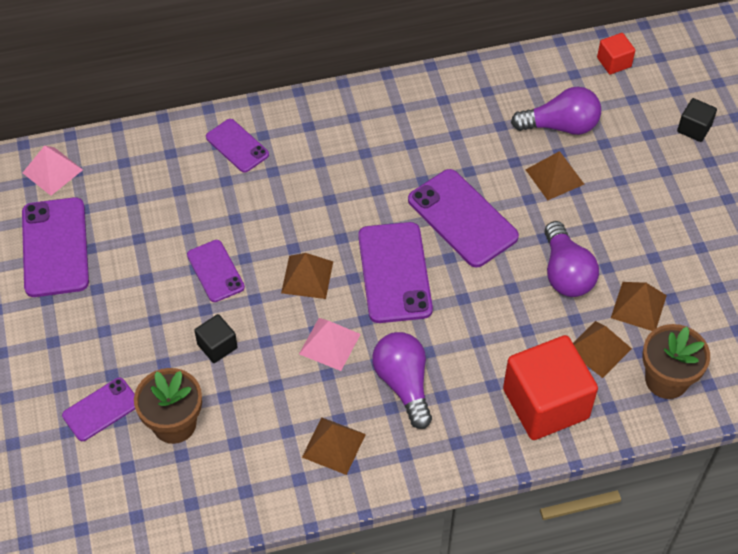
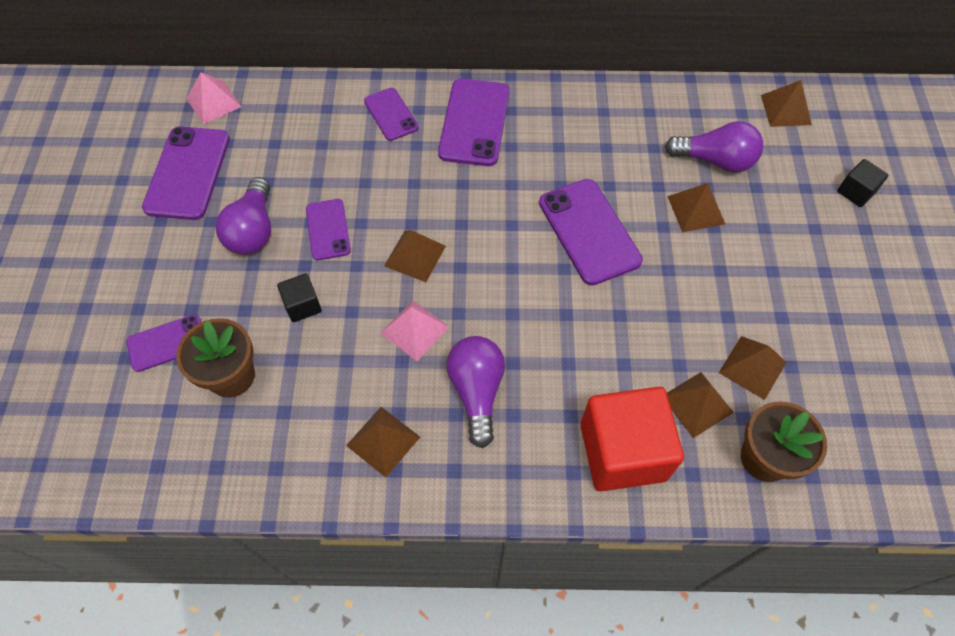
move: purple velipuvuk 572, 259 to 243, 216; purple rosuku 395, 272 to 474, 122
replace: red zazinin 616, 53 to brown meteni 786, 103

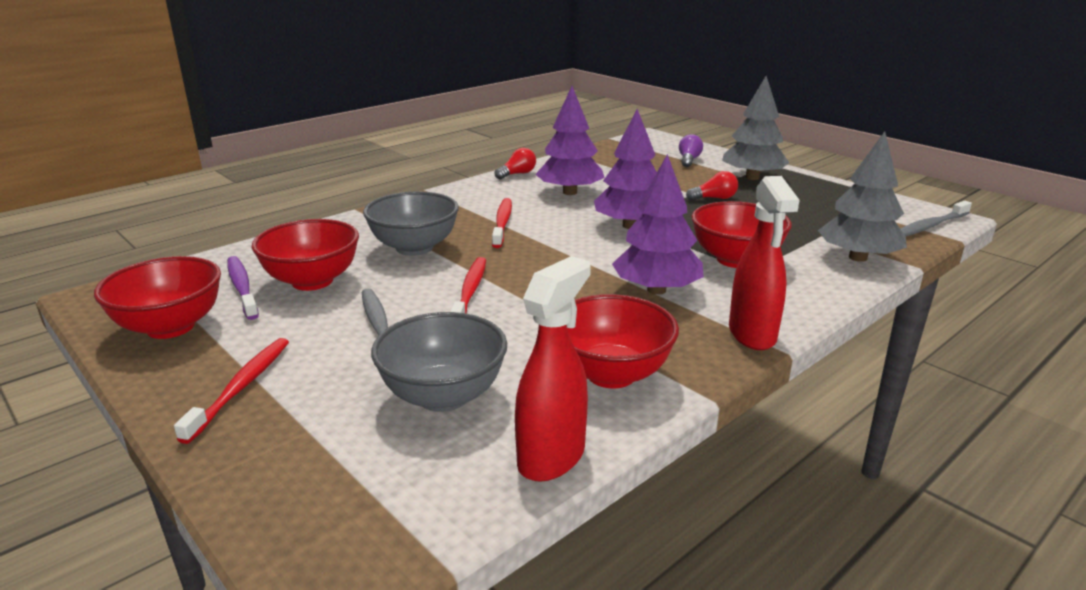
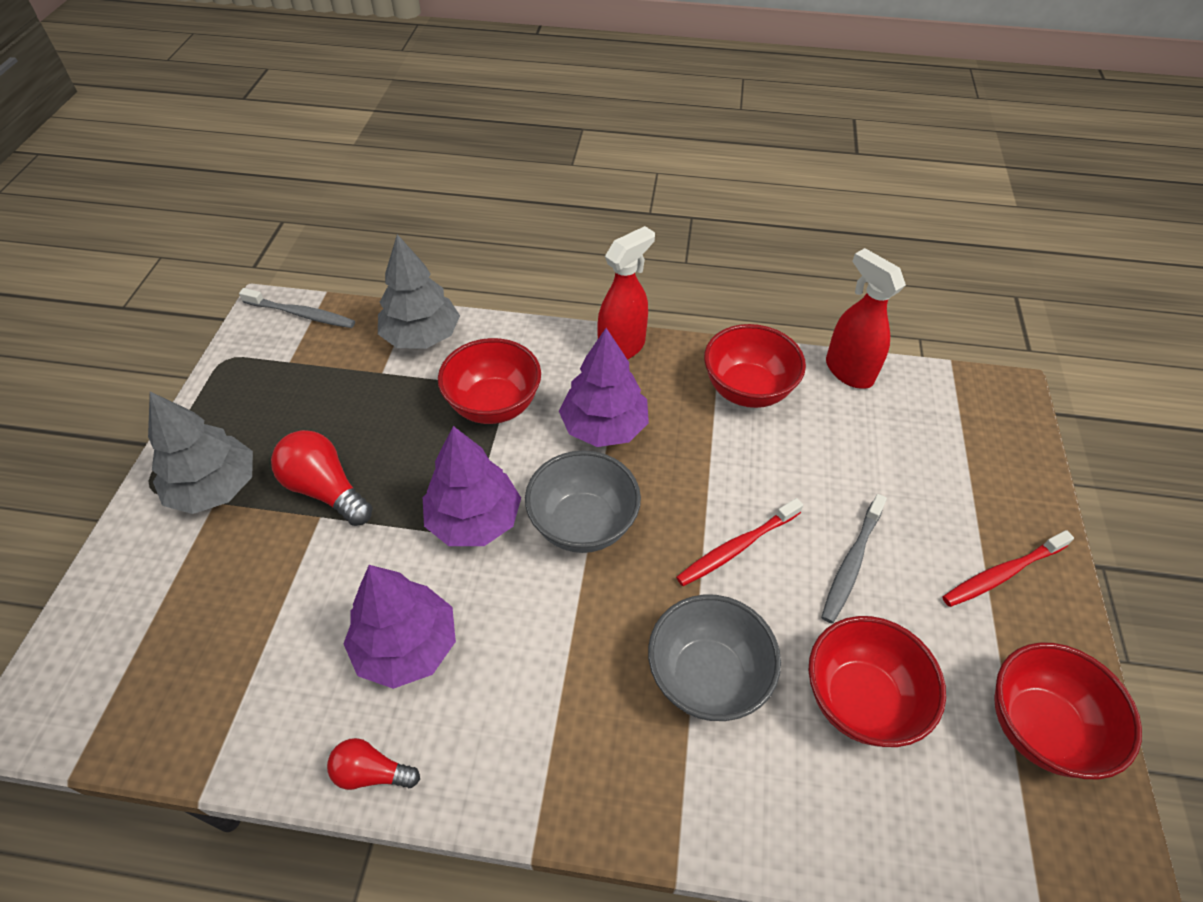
delete: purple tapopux 243, 288; red tapopux 502, 223; purple velipuvuk 691, 150
move: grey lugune 439, 362 to 583, 502
rotate: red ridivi 553, 369 = 866, 318 60 degrees clockwise
resize: red velipuvuk 712, 186 = 321, 478 x1.66

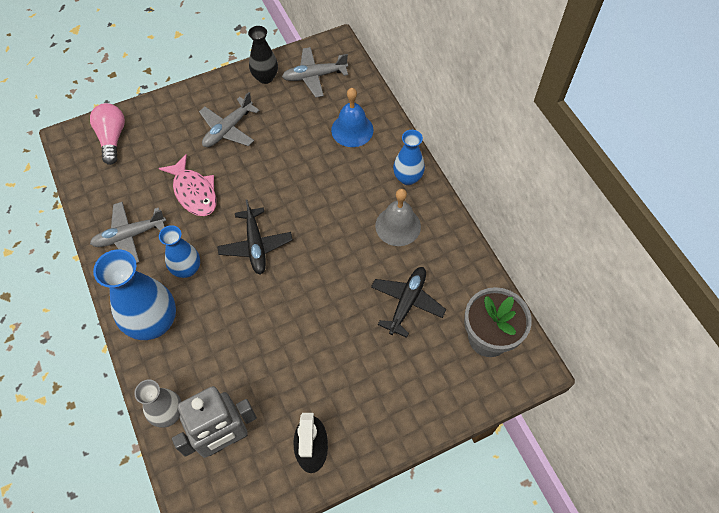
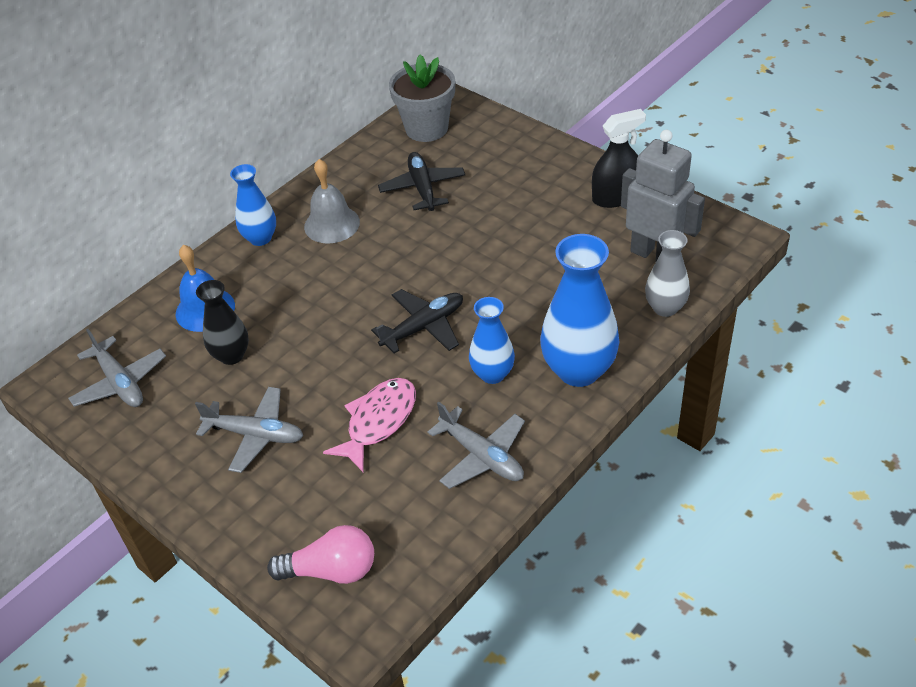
move: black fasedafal 263, 55 to 222, 322
rotate: pink velipuvuk 107, 134 = 320, 554 150 degrees counterclockwise; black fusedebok 408, 302 = 421, 181 75 degrees clockwise

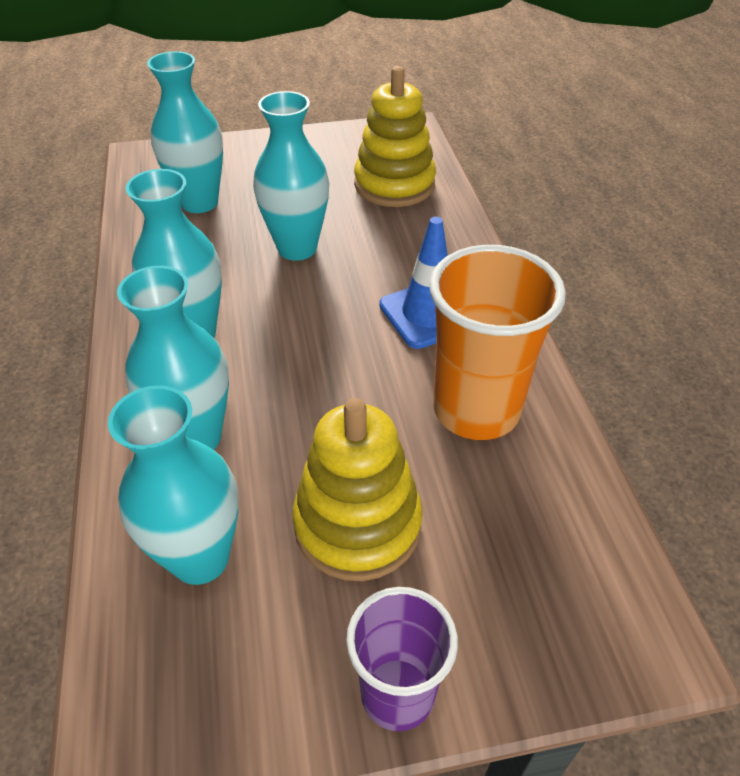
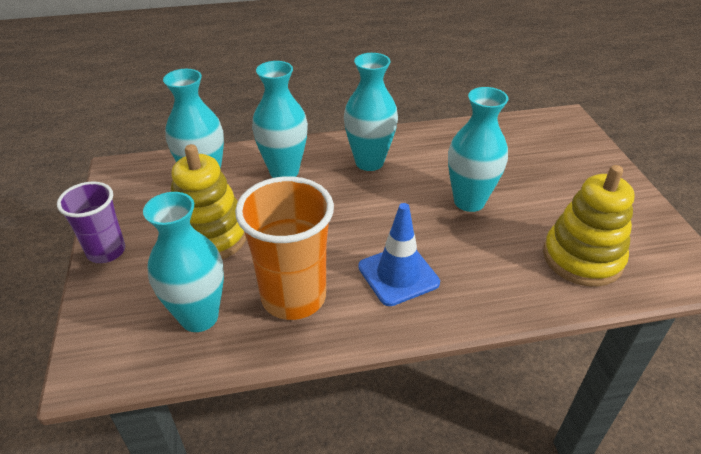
move: turquoise fasedafal 185, 132 to 183, 262

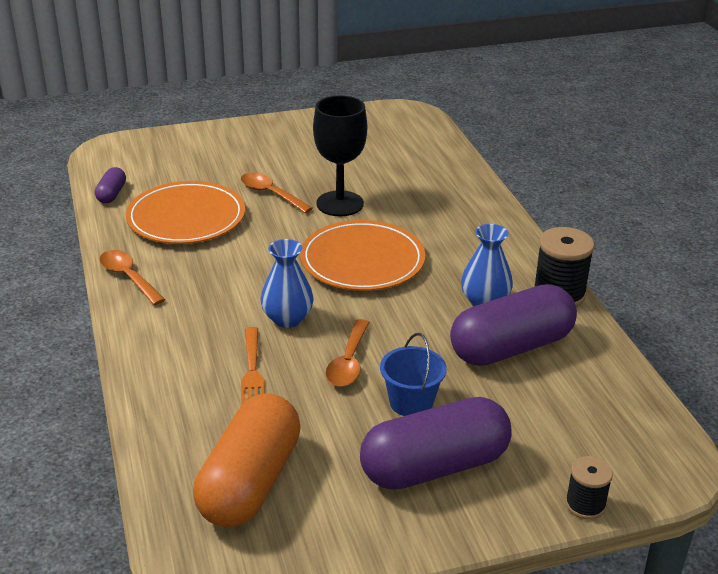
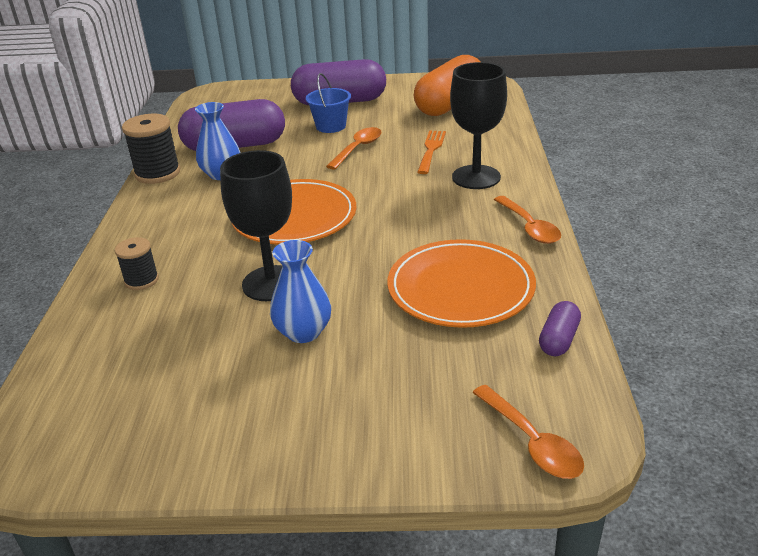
insert: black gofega 478, 125
move: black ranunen 589, 488 to 137, 263; blue fasedafal 287, 283 to 300, 291; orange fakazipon 277, 193 to 528, 432

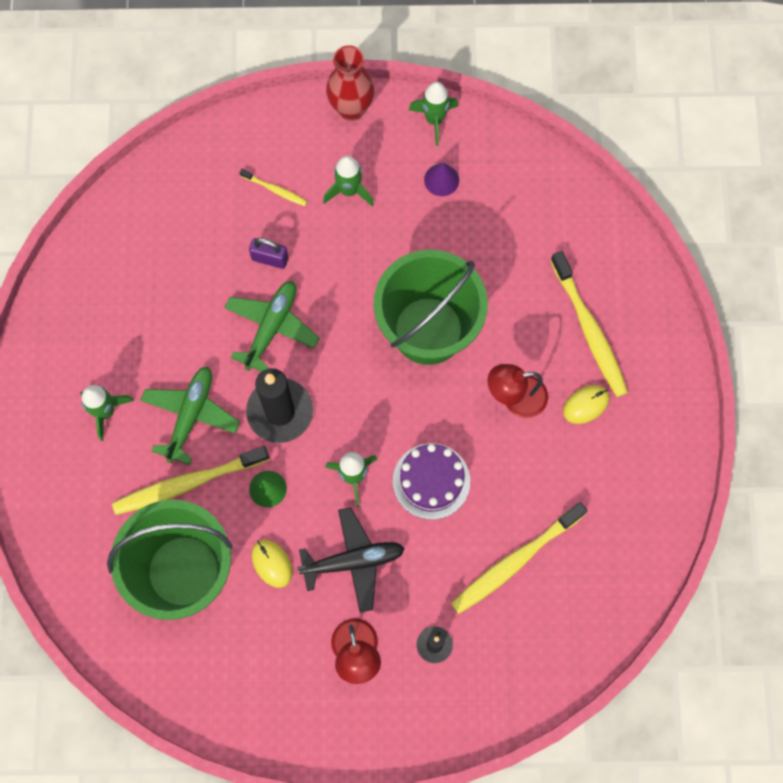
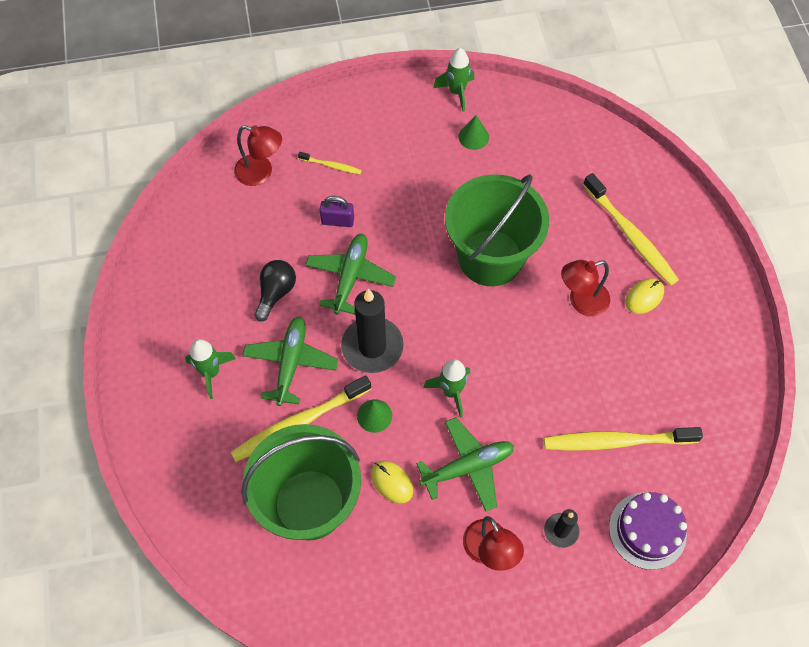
delete: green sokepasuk 348, 181; red fasedafal 350, 83
insert: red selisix 258, 155; black velipuvuk 275, 290
move: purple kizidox 431, 481 to 648, 531
recolor: black fusedebok 351, 560 to green fusedebok 465, 465; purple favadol 441, 179 to green favadol 473, 132
rotate: yellow tapopux 519, 558 = 623, 439 45 degrees clockwise

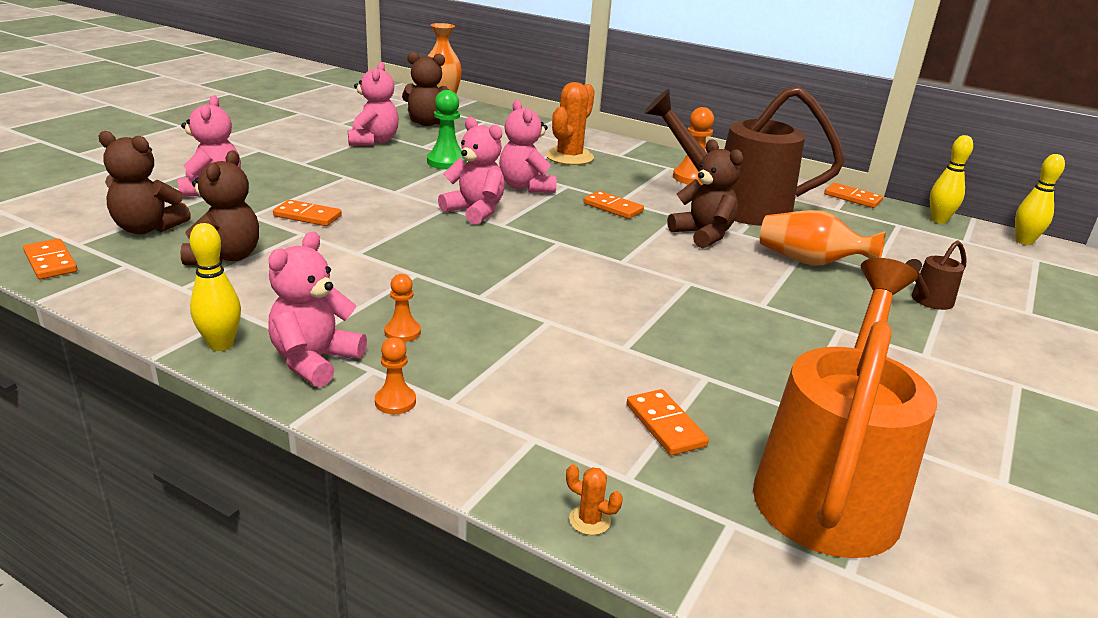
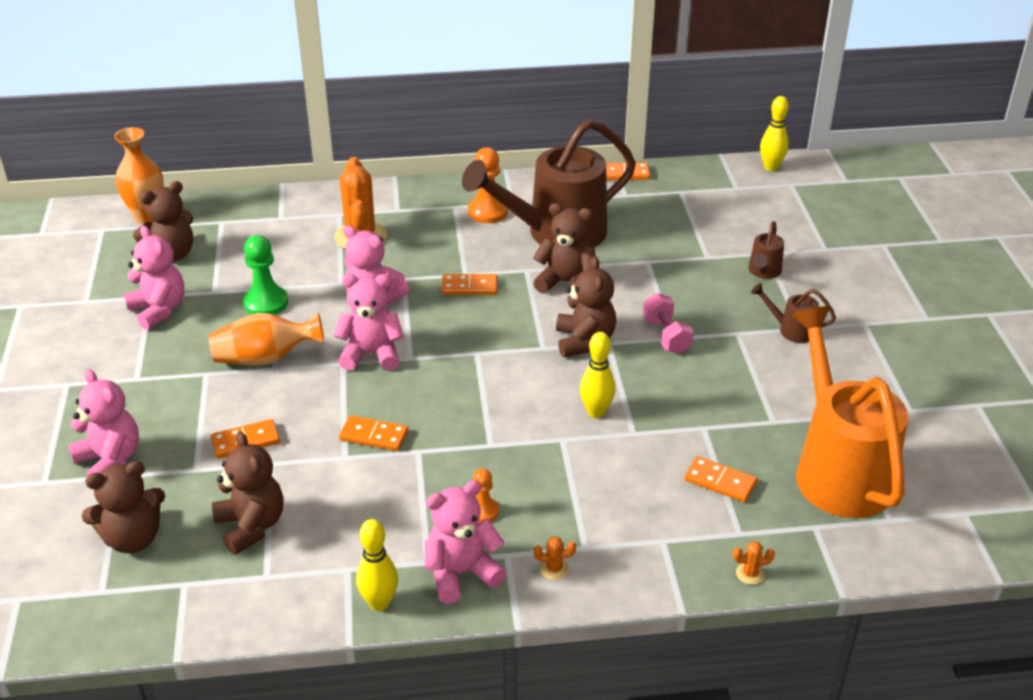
insert: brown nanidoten 586, 306; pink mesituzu 668, 323; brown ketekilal 793, 313
move: orange fasedafal 823, 238 to 267, 339; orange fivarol 50, 258 to 374, 433; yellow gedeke 951, 179 to 598, 375
replace: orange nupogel 395, 375 to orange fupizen 555, 558
rotate: pink nanidoten 317, 309 = 465, 542 75 degrees clockwise

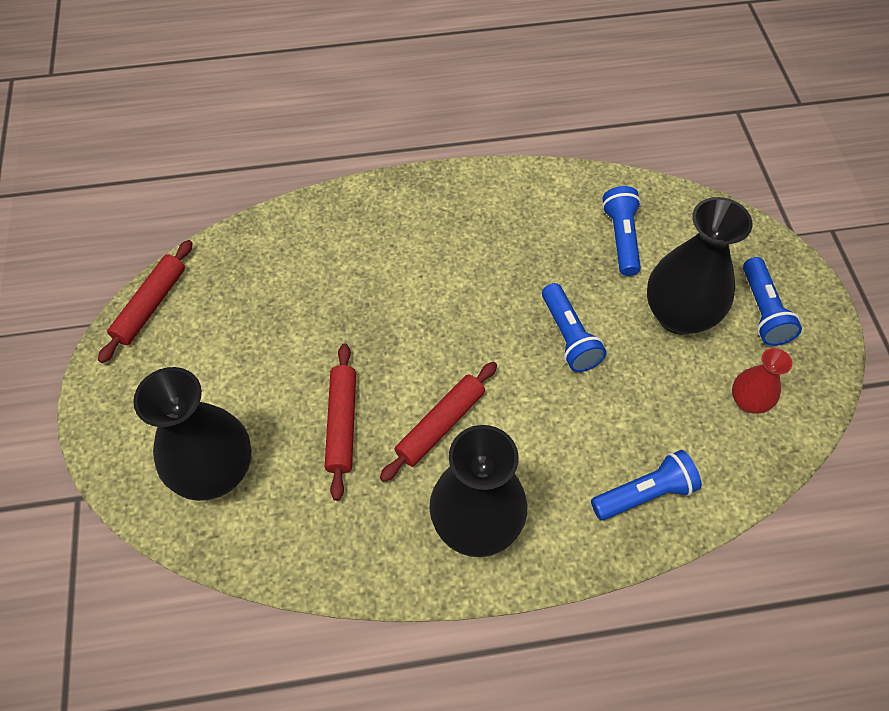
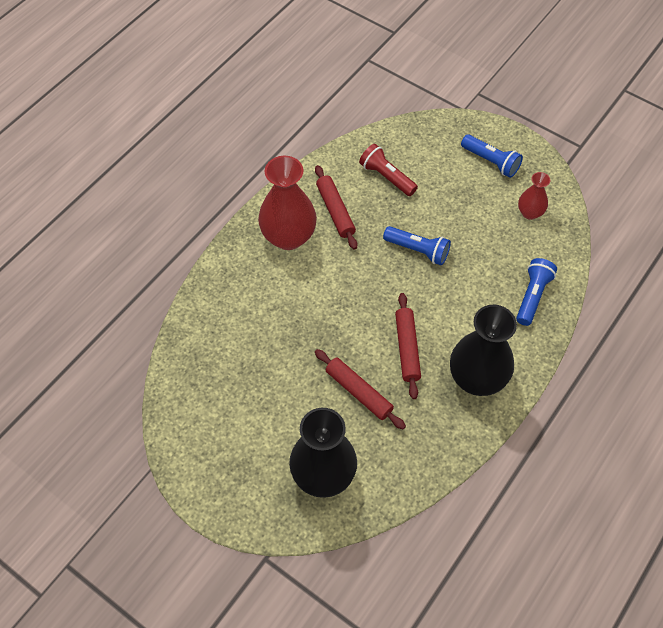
delete: black fasedafal 699, 266
insert: red fasedafal 287, 203
move: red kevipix 145, 301 to 336, 207
recolor: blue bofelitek 621, 231 to red bofelitek 388, 170

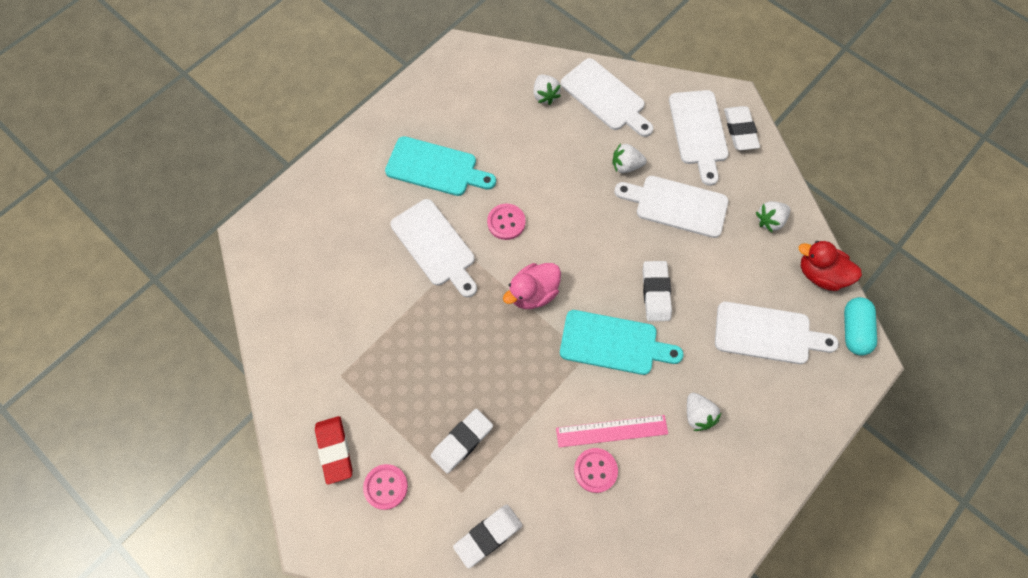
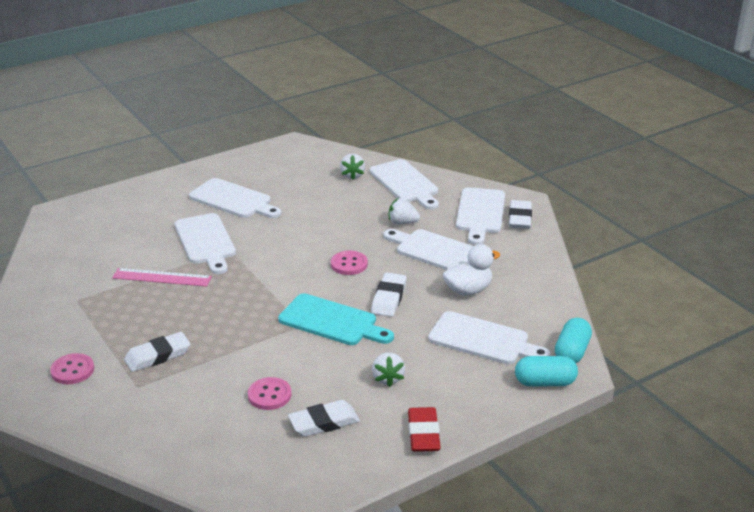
delete: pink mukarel 532, 286; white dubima 773, 216; red mukarel 830, 266
insert: white mukarel 471, 269; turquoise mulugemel 546, 371
move: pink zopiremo 612, 431 to 162, 277; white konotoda 488, 536 to 324, 418; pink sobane 506, 222 to 349, 263; red konotoda 333, 450 to 424, 429
recolor: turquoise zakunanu 440, 166 to white zakunanu 235, 198

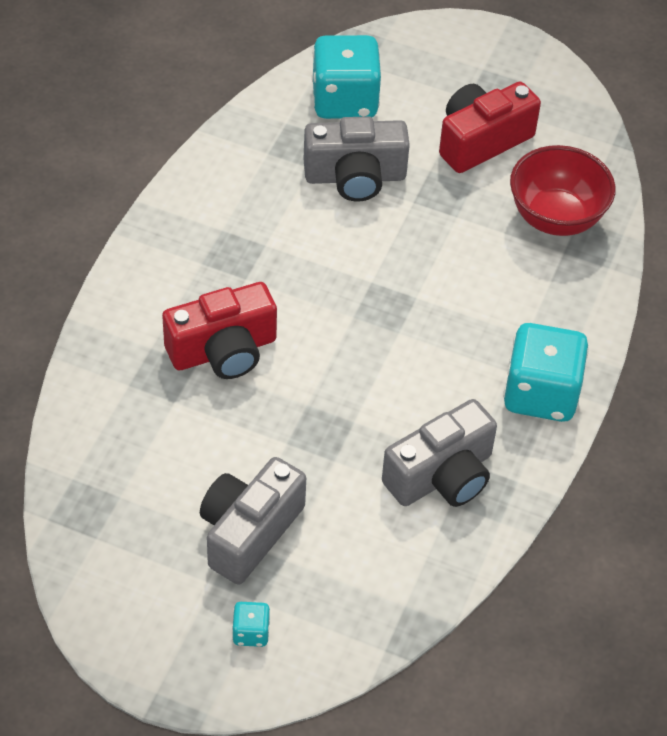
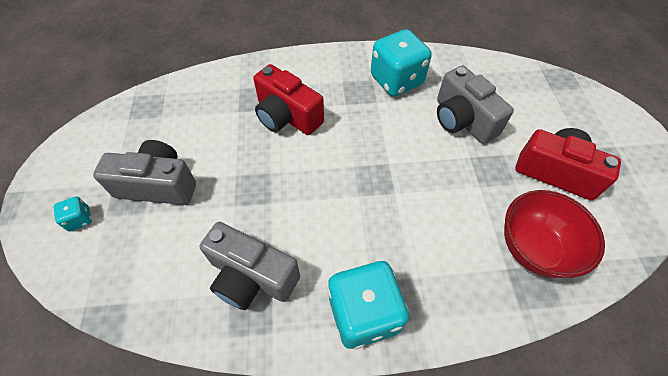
move: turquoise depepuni 346, 77 to 401, 62

